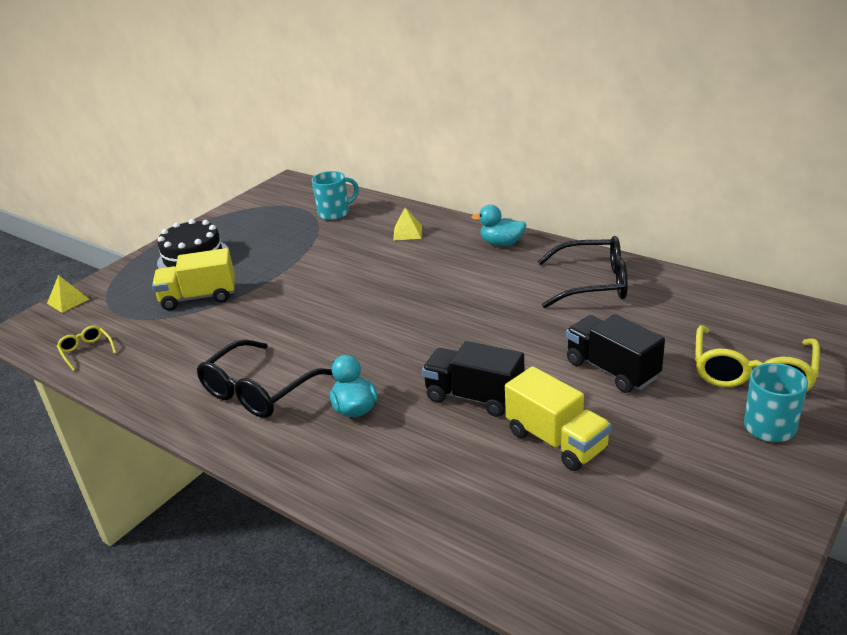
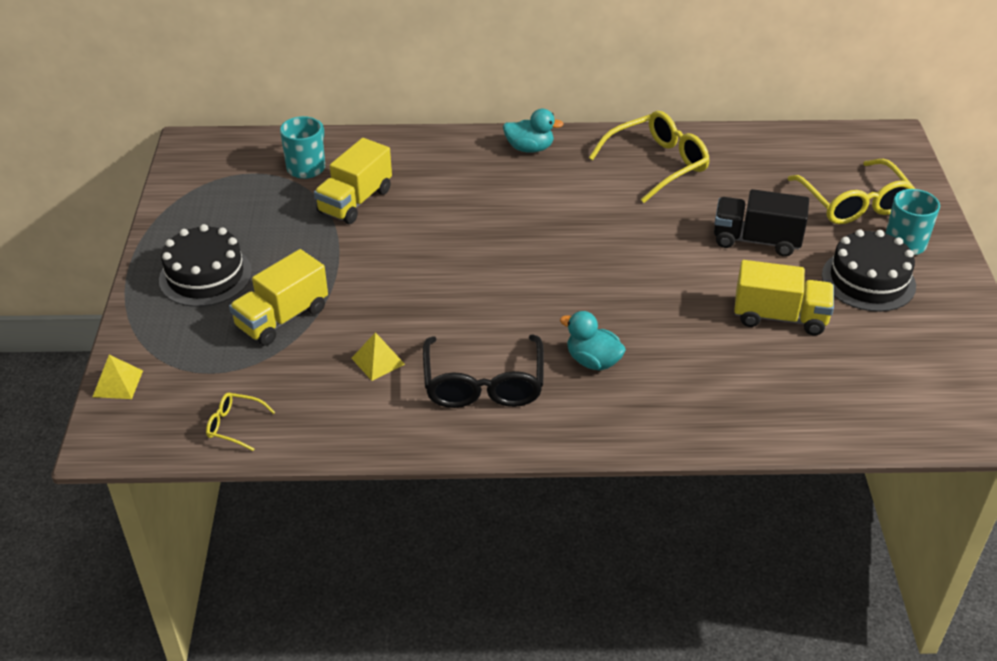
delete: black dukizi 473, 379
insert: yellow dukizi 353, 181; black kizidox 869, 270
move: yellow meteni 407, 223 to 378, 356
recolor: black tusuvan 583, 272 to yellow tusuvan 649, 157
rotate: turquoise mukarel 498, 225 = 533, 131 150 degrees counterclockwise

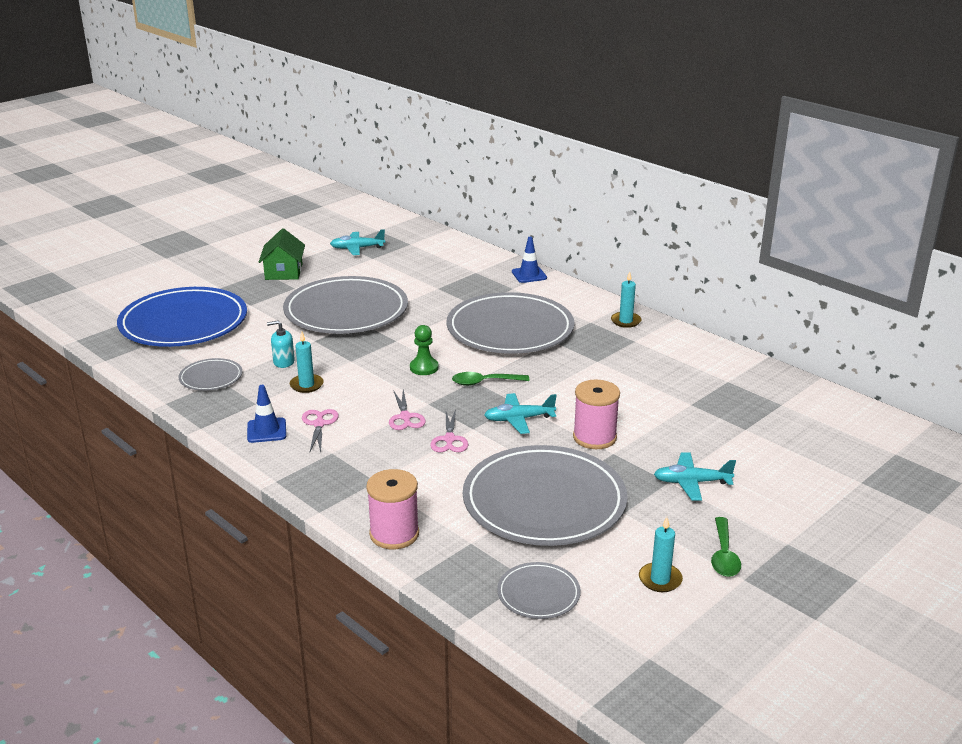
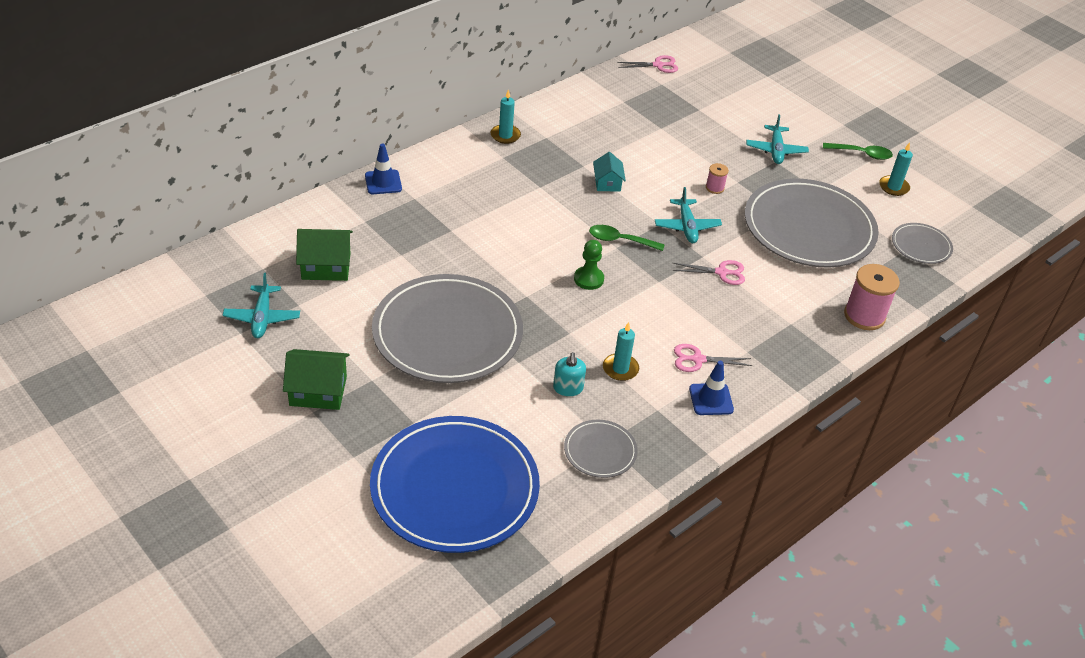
delete: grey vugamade 510, 323
insert: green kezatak 324, 255; turquoise kezatak 609, 172
move: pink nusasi 407, 409 to 647, 64
rotate: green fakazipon 491, 379 = 627, 238 105 degrees clockwise
resize: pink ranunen 596, 414 = 717, 178 x0.50

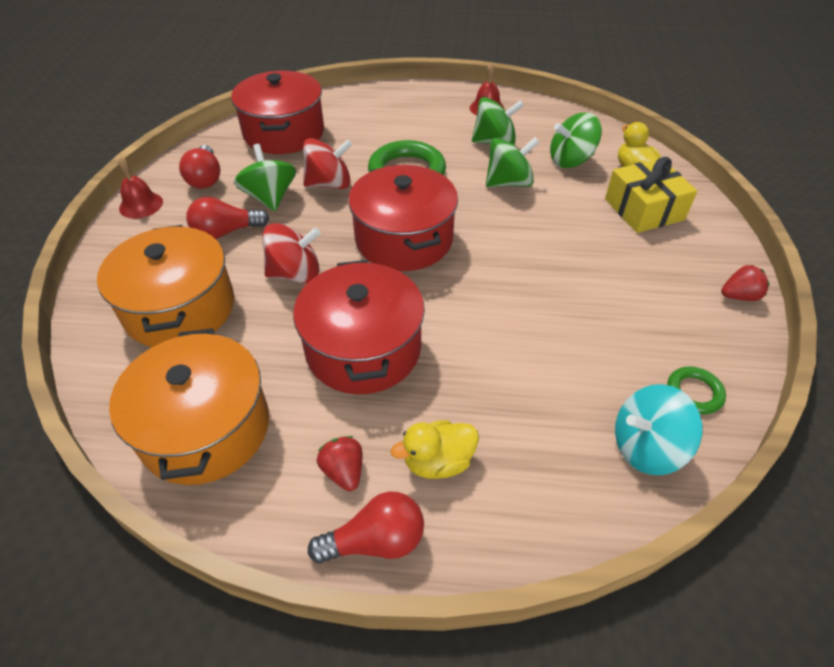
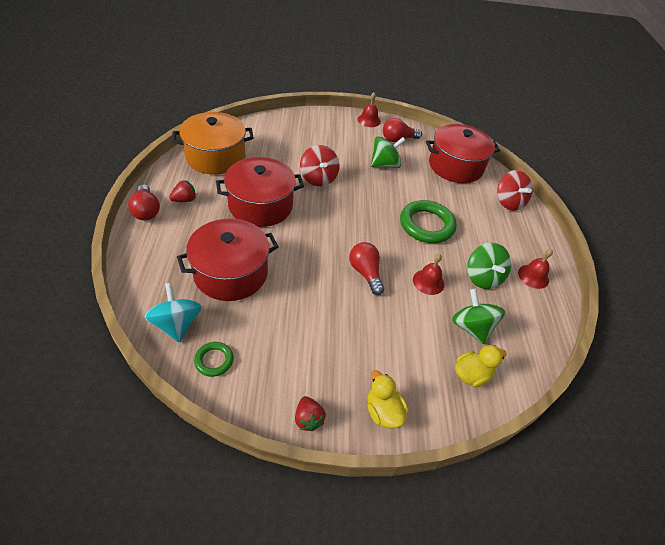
delete: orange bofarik 165, 286; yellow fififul 651, 195
move: red bofarik 403, 218 to 227, 260; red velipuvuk 227, 218 to 366, 268; yellow mukarel 435, 449 to 387, 399; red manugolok 328, 163 to 515, 190
replace: green manugolok 512, 162 to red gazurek 429, 274

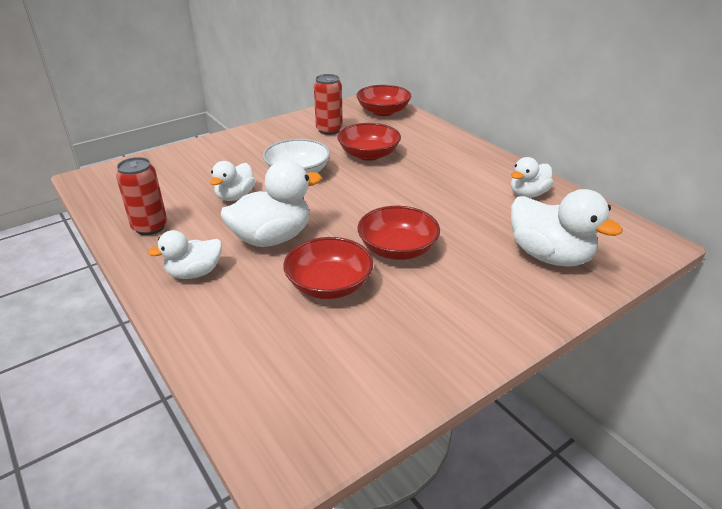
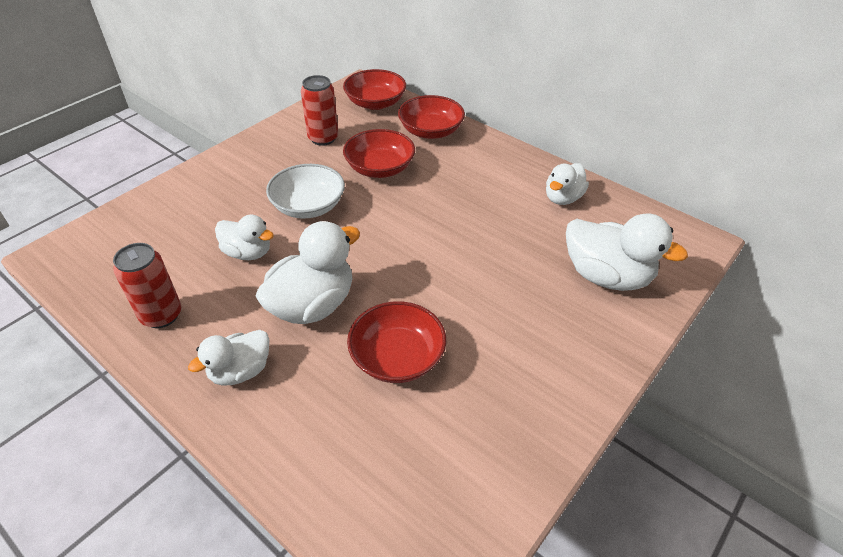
move: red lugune 399, 233 to 431, 117
rotate: white mukarel 232, 181 = 244, 237 75 degrees counterclockwise

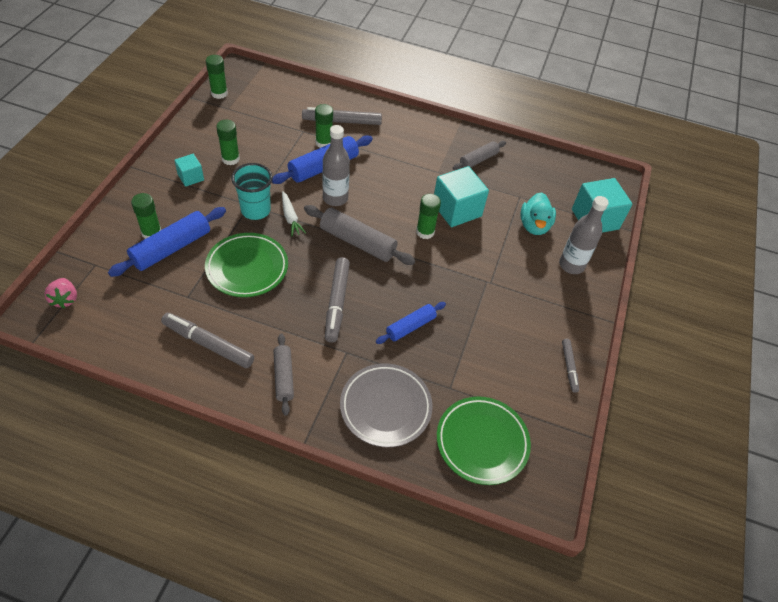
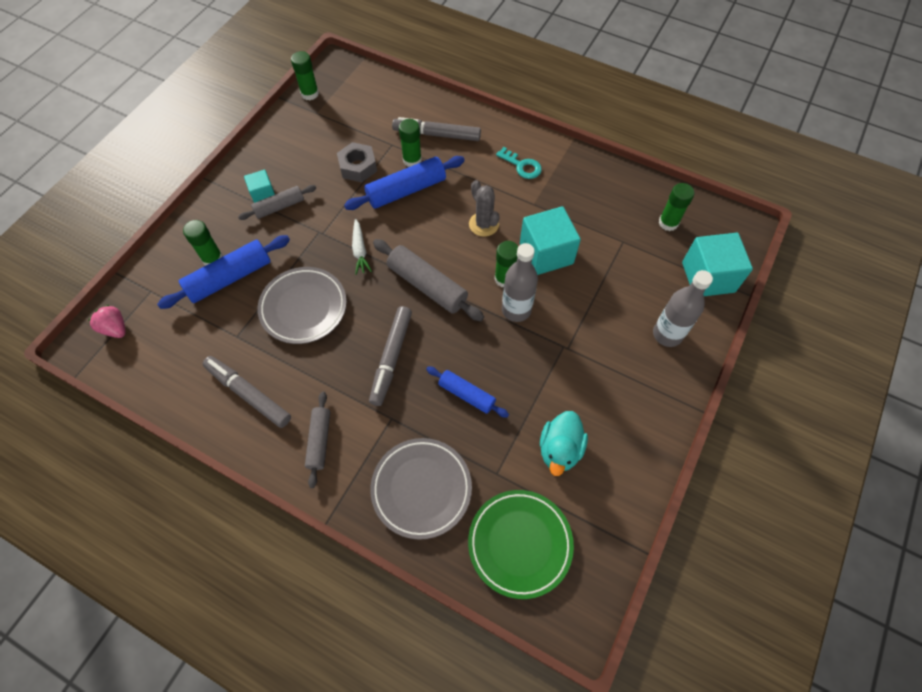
delete: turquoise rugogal 252, 191; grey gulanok 570, 366
insert: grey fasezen 357, 162; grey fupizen 484, 208; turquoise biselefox 519, 163
move: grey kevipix 479, 155 to 277, 202; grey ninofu 336, 165 to 520, 282; turquoise mukarel 538, 213 to 564, 443; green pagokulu 228, 142 to 676, 207
recolor: green vugamade 246, 265 to grey vugamade 302, 305
rotate: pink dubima 60, 293 = 107, 321 135 degrees clockwise; blue kevipix 411, 323 = 467, 392 60 degrees clockwise

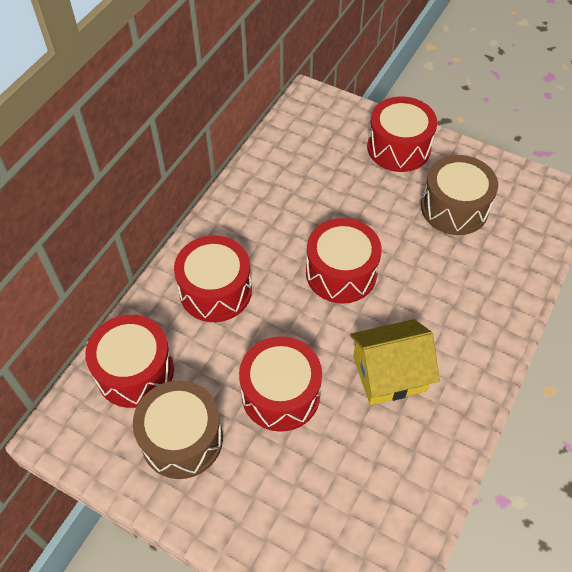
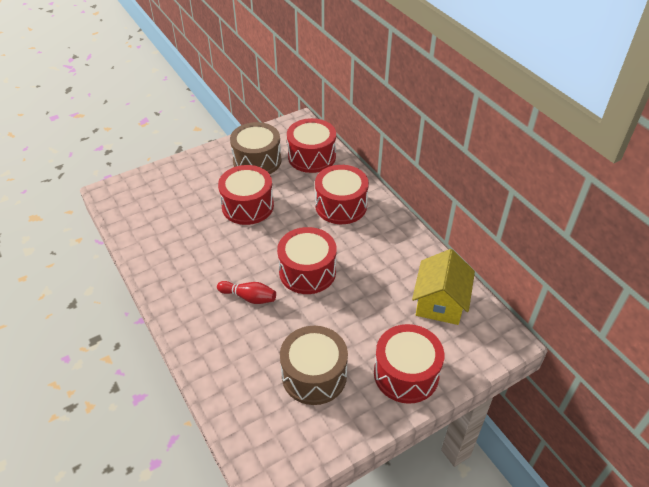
insert: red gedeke 246, 292
move: yellow kezatak 395, 362 to 443, 287

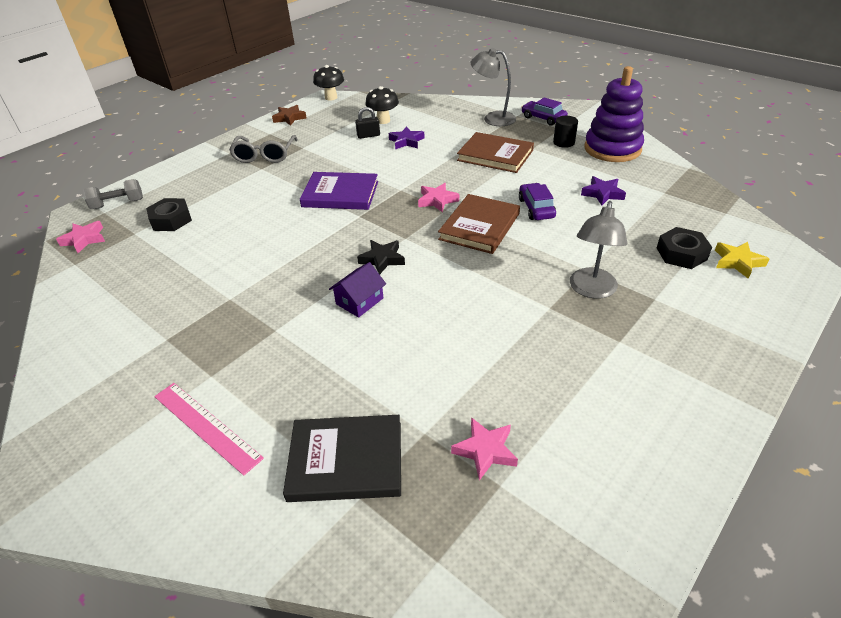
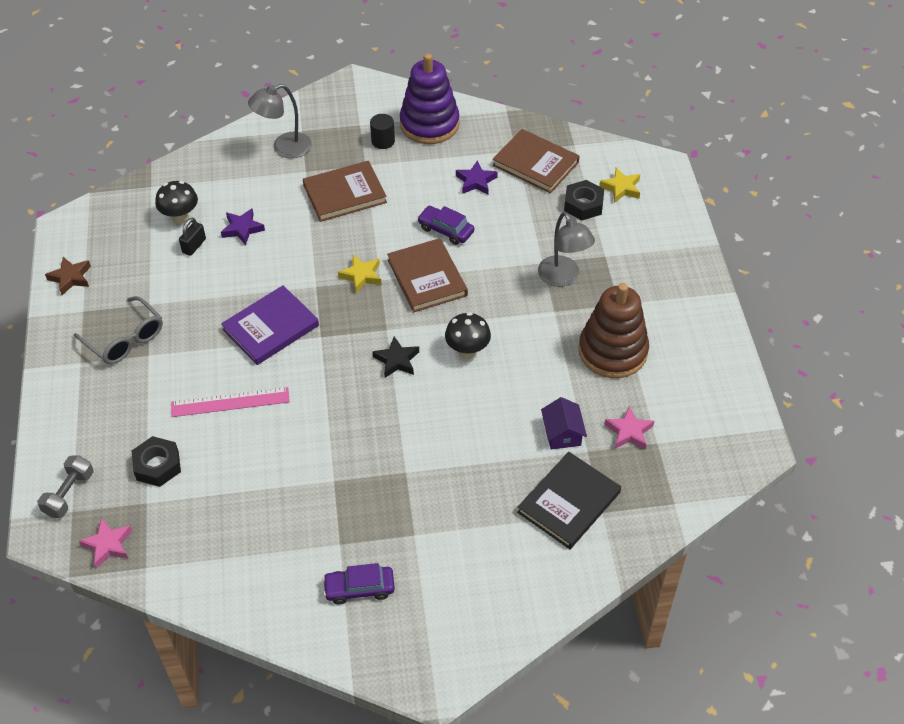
insert: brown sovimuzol 536, 161; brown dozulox 614, 330
move: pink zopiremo 209, 429 to 230, 402; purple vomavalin 544, 112 to 359, 584; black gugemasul 328, 83 to 468, 335; purple kezatak 357, 290 to 564, 423
recolor: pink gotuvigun 438, 197 to yellow gotuvigun 360, 274

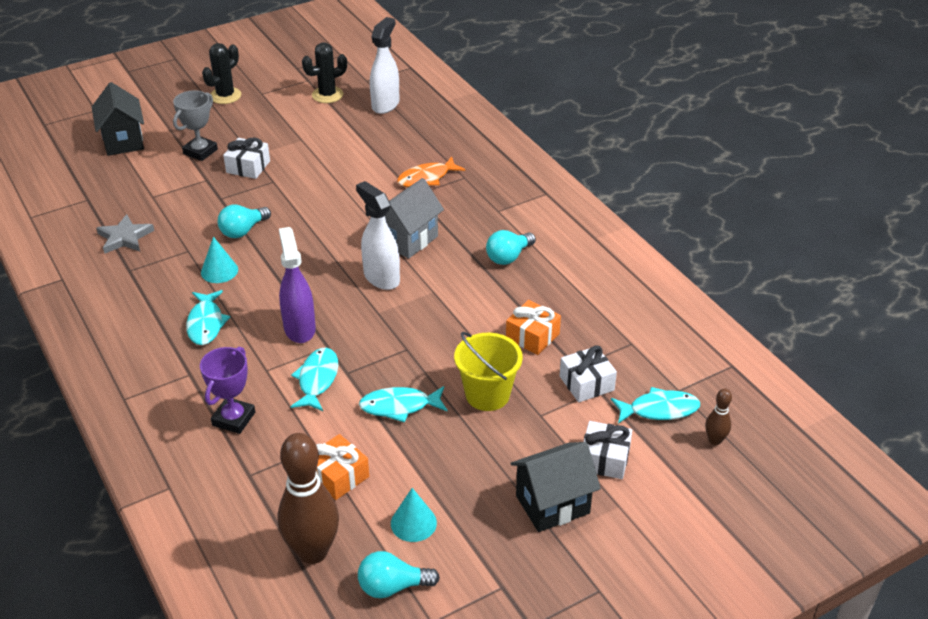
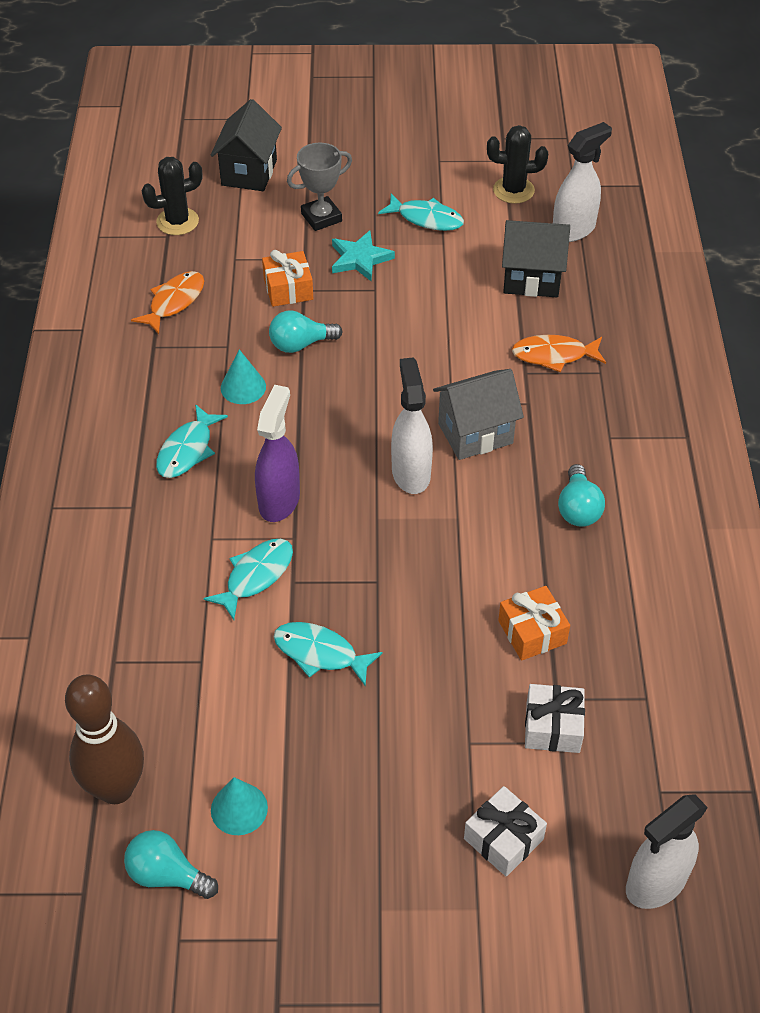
delete: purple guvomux 227, 390; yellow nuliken 488, 371
move: black fupizen 221, 73 to 171, 196; orange fififul 342, 467 to 287, 278; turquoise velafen 655, 405 to 421, 212; black kezatak 555, 487 to 536, 258
replace: grey gotuvigun 125, 234 to orange velafen 167, 302; white fififul 246, 158 to turquoise gotuvigun 363, 256; brown gedeke 718, 417 to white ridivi 667, 852
rotate: turquoise velipuvuk 511, 247 = 581, 495 75 degrees counterclockwise

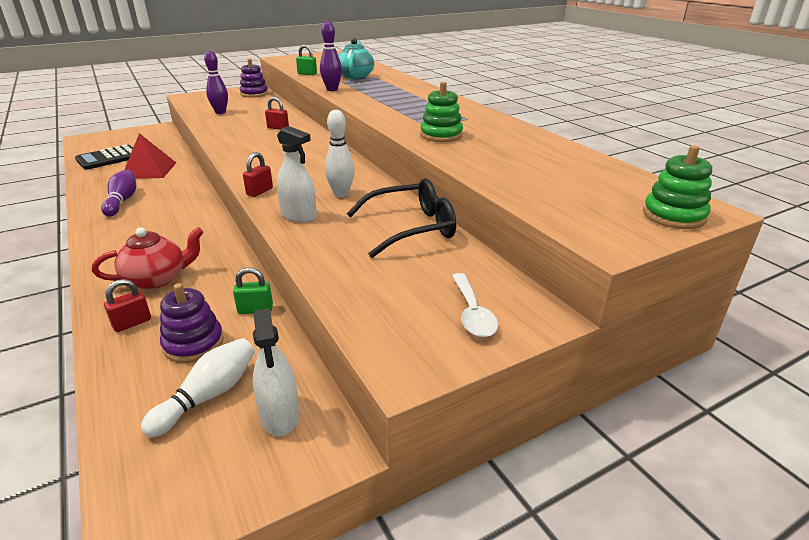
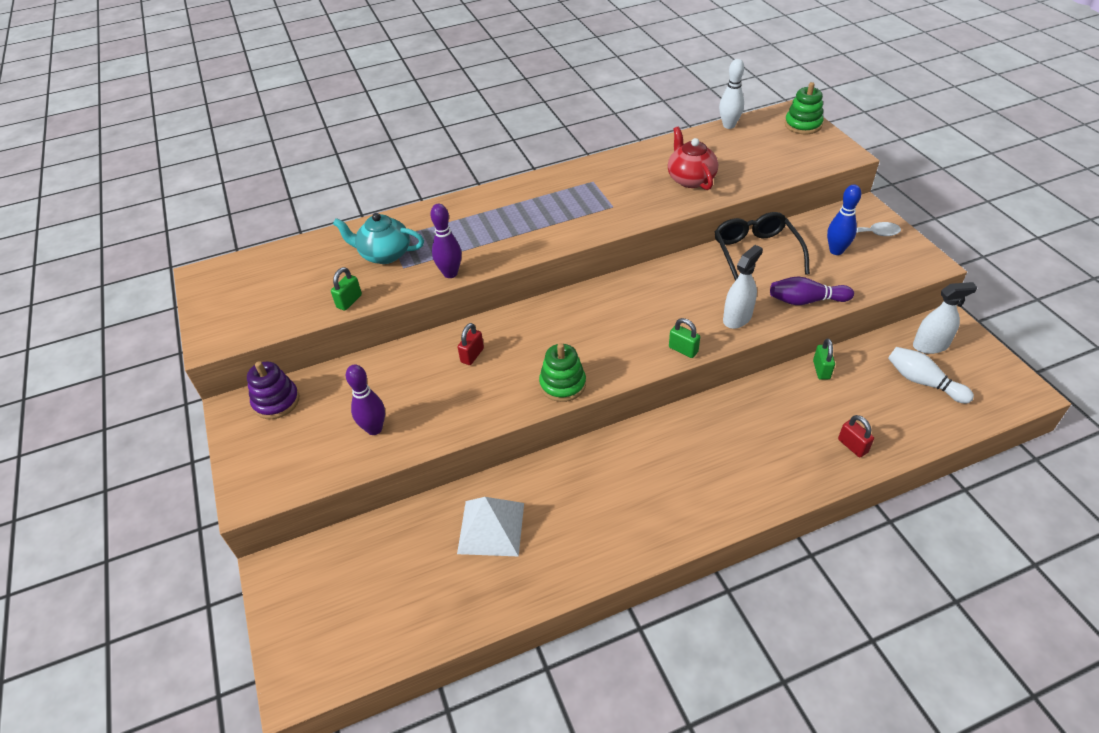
delete: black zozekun 104, 157; purple dozulox 192, 323
insert: blue gedeke 844, 219
move: green dozulox 441, 111 to 562, 372; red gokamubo 148, 258 to 693, 158; white gedeke 340, 153 to 731, 94; purple gedeke 118, 193 to 812, 290
recolor: red meteni 150, 156 to white meteni 490, 527; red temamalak 258, 174 to green temamalak 684, 338

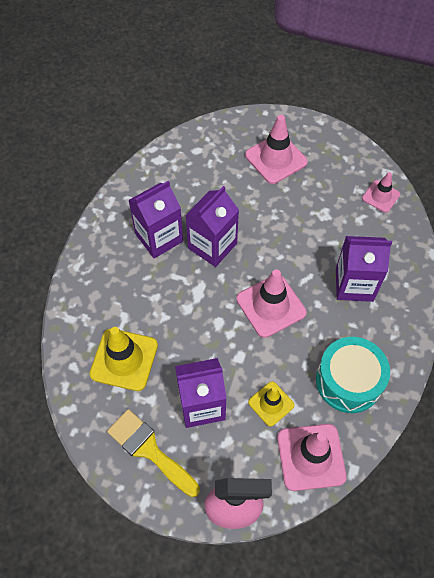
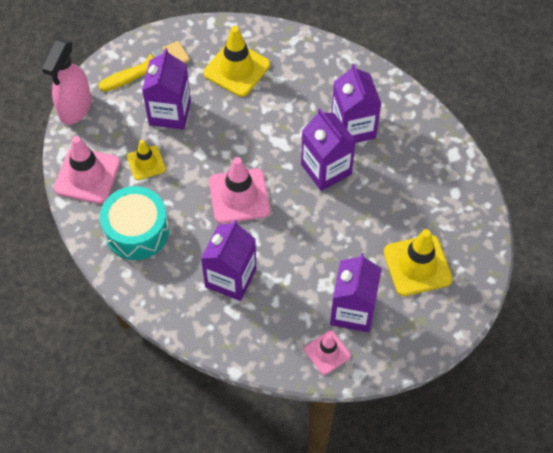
insert: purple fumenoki 356, 292
recolor: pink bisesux 276, 149 to yellow bisesux 418, 262

